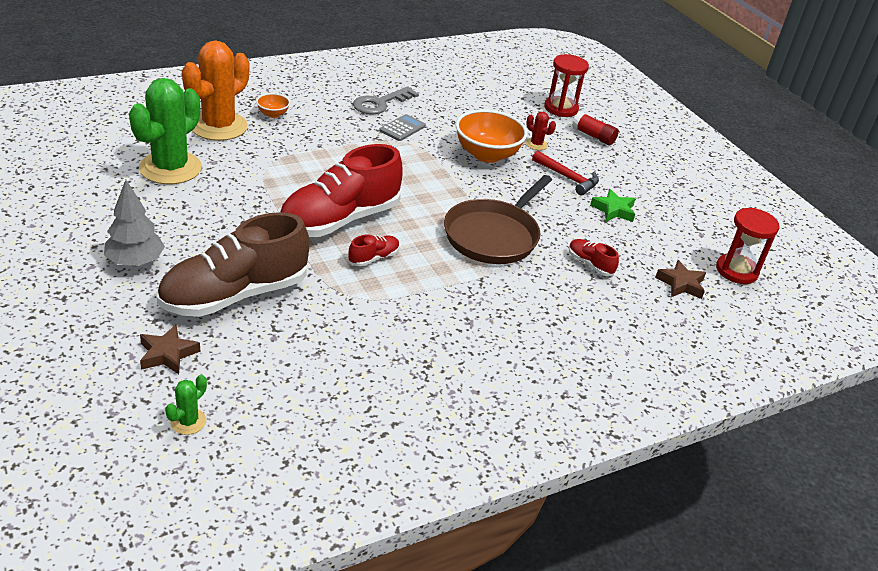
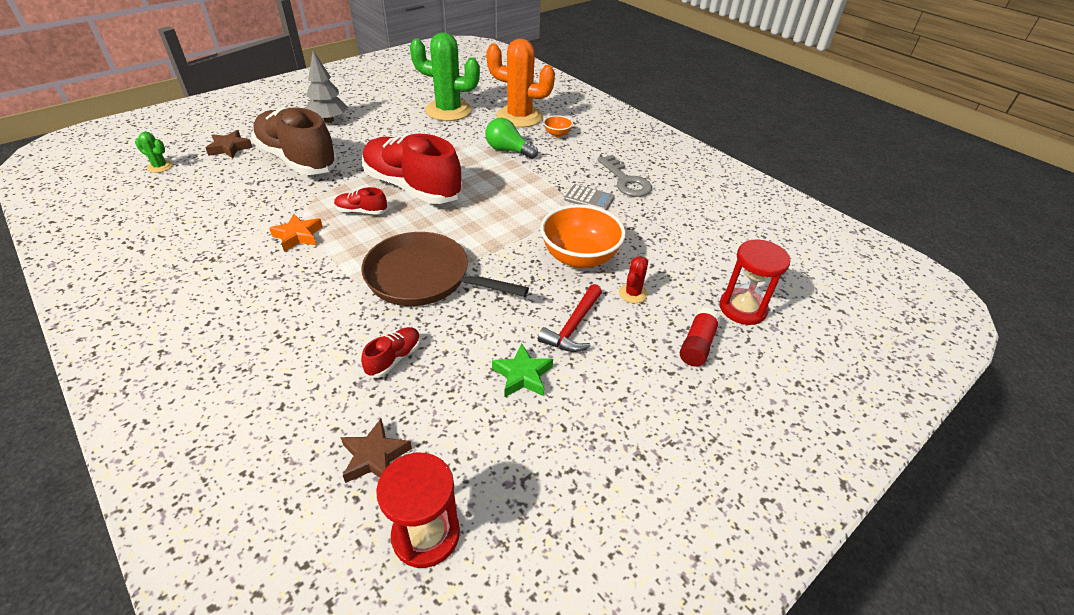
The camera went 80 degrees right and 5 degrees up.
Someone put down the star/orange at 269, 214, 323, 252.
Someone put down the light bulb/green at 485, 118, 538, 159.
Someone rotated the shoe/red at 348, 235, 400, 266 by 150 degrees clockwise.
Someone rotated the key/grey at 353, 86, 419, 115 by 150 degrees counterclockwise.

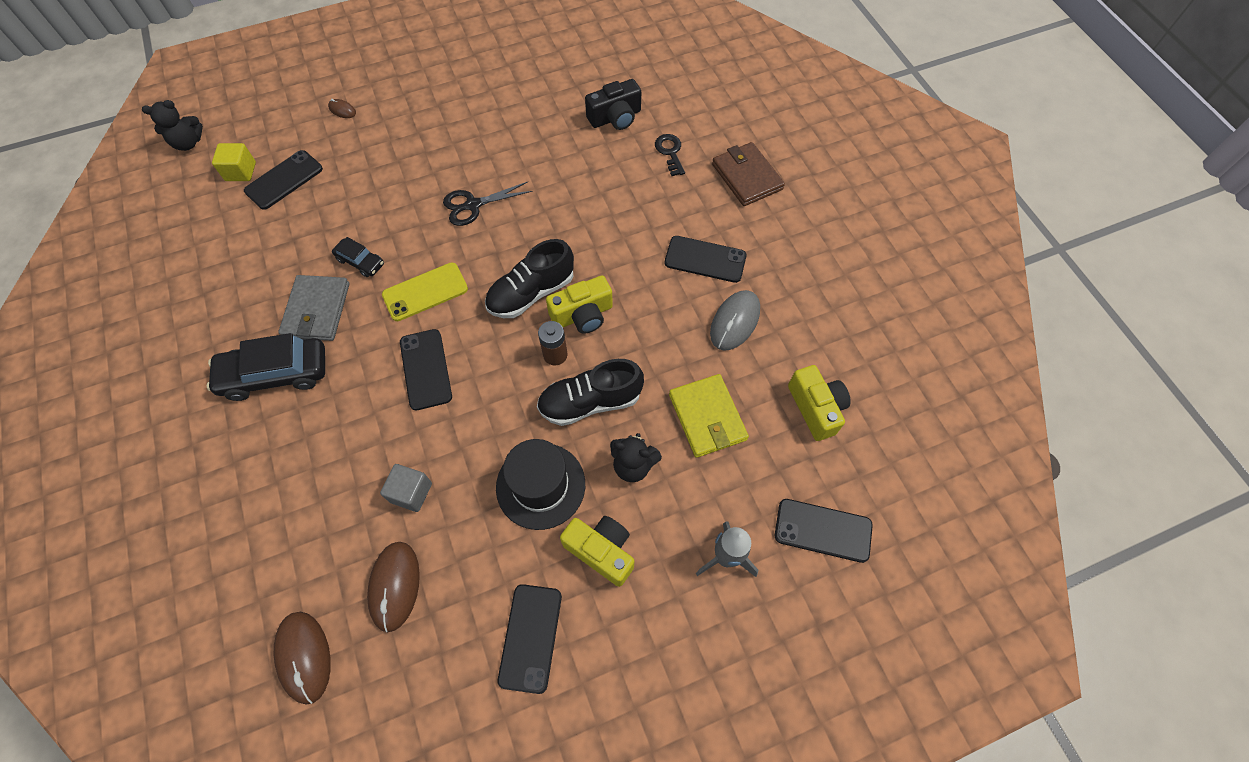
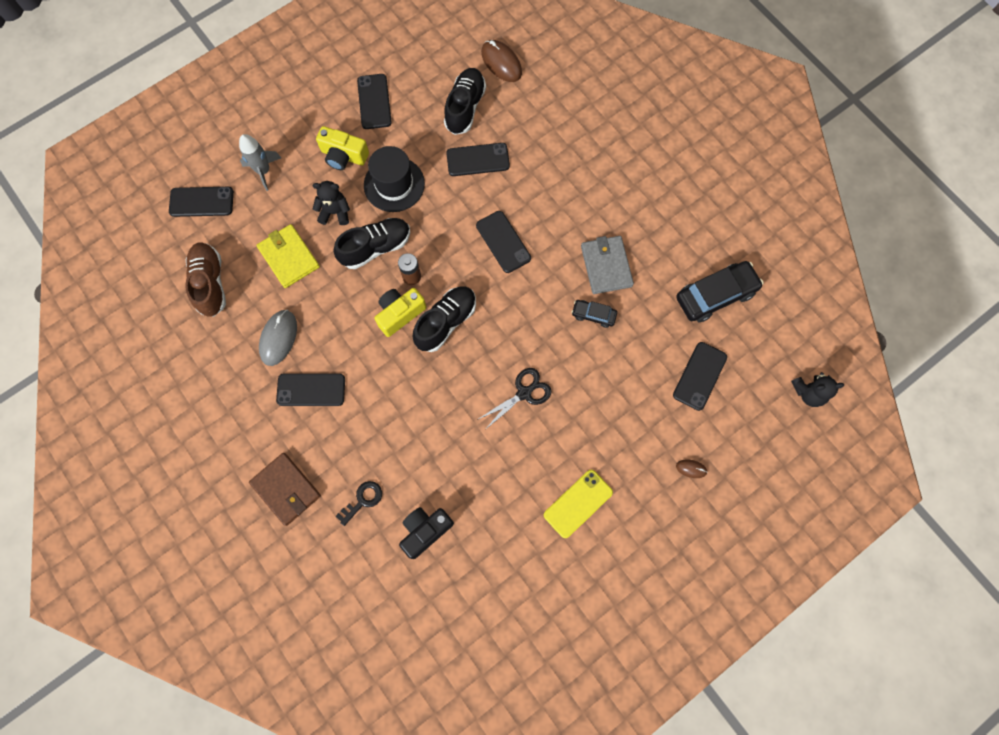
The camera went 165 degrees right and 10 degrees up.
Someone took away the cube/yellow at 212, 143, 256, 181.
Someone carried the car/black from 207, 333, 325, 401 to 676, 261, 763, 322.
Someone carried the phone/yellow from 382, 262, 468, 321 to 544, 470, 613, 538.
Someone swapped the mouse/brown at 367, 542, 420, 632 for the shoe/black at 444, 68, 486, 135.
Someone swapped the cube/grey at 380, 464, 432, 512 for the phone/black at 446, 143, 510, 176.
Someone swapped the camera/yellow at 788, 365, 851, 441 for the shoe/brown at 185, 243, 226, 317.
Someone rotated the teddy bear/black at 142, 100, 203, 151 by 150 degrees counterclockwise.
Someone rotated the key/black at 655, 134, 685, 176 by 105 degrees counterclockwise.

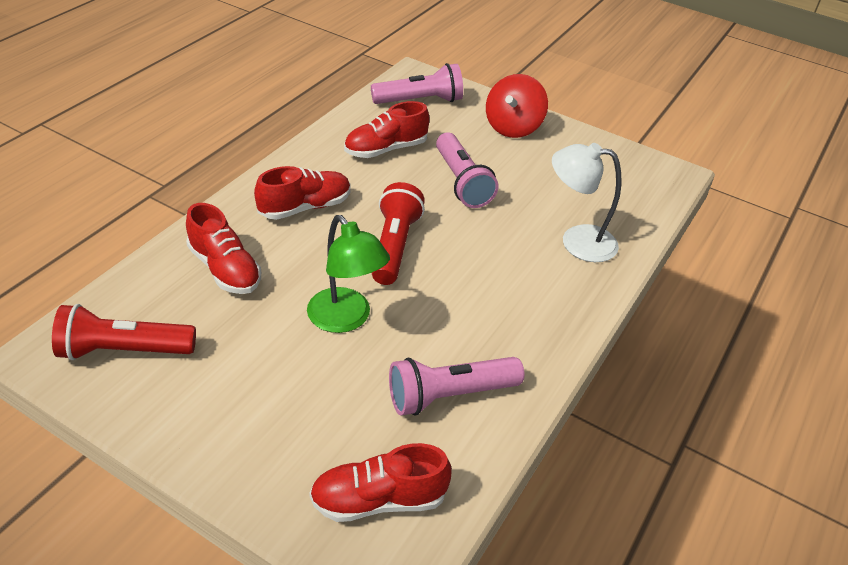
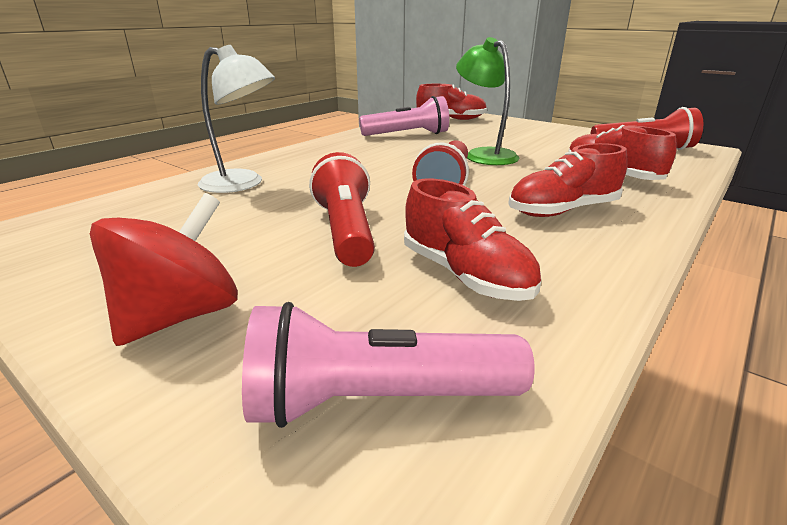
The camera went 170 degrees left and 15 degrees down.
Someone repainted the flashlight/pink at 436, 133, 499, 208, which became the flashlight/red at 309, 152, 375, 267.
Someone rotated the shoe/red at 344, 101, 430, 158 by 75 degrees clockwise.

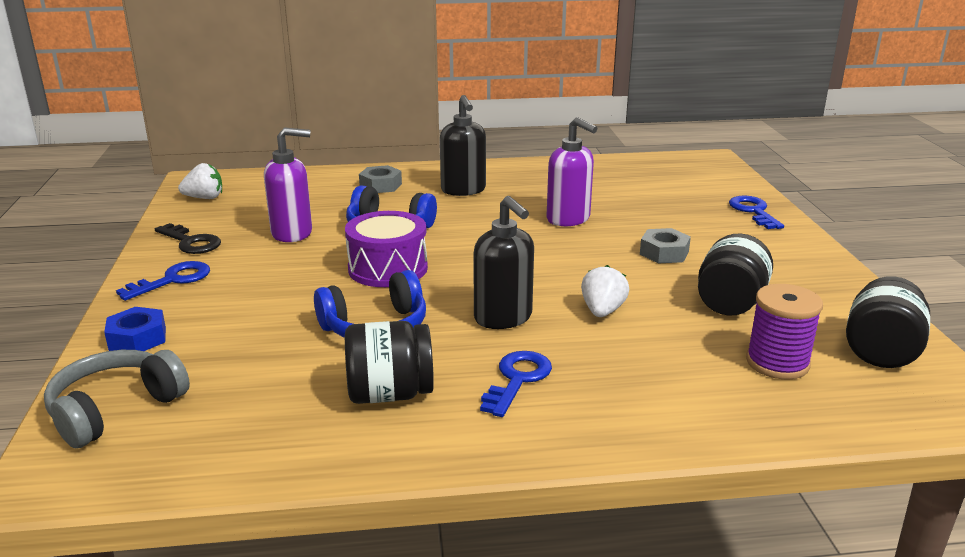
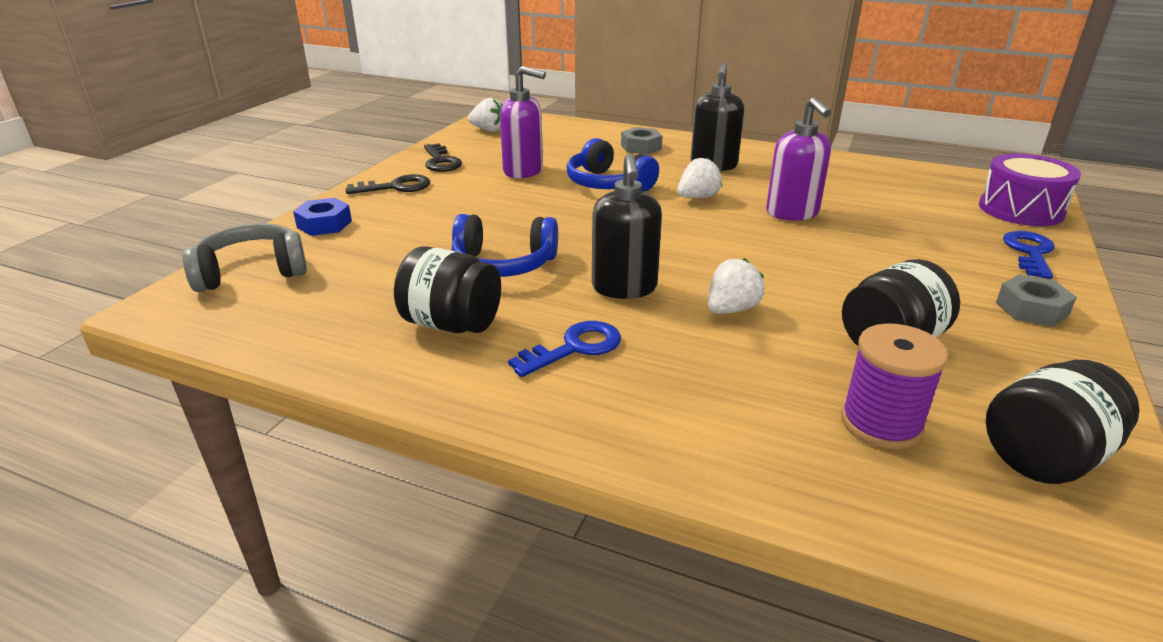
The camera went 30 degrees right and 5 degrees up.
Someone put down the strawberry/white at 678, 158, 722, 198.
Someone carried the drum/purple from 345, 211, 428, 287 to 979, 154, 1081, 226.
Someone carried the nut/grey from 640, 228, 691, 263 to 996, 274, 1077, 327.
Someone repainted the key/blue at 116, 261, 210, 301, which became the key/black at 345, 174, 430, 194.

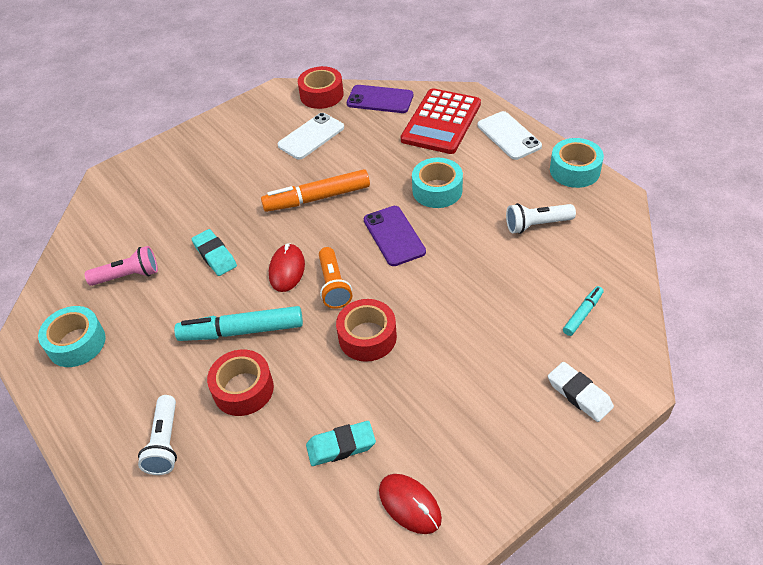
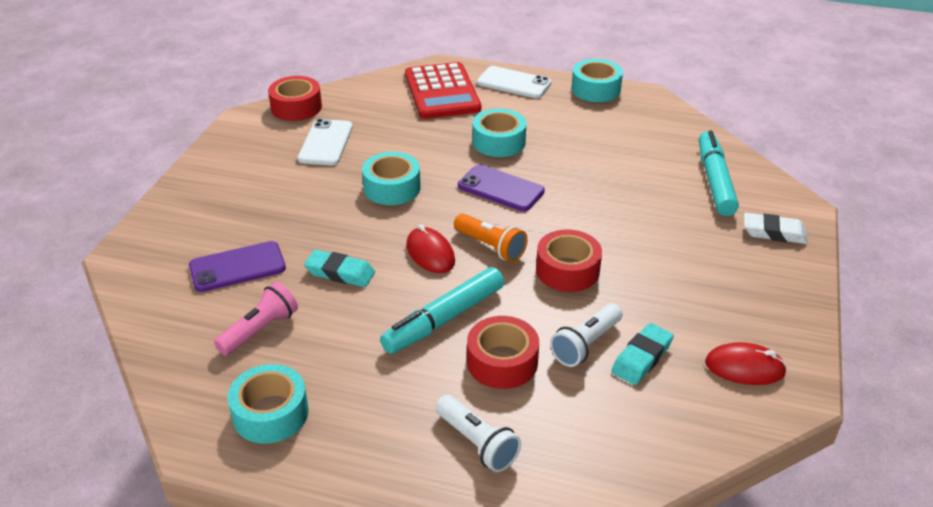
The camera went 40 degrees left and 10 degrees down.
Someone carried the phone/purple from 347, 85, 413, 113 to 189, 241, 286, 292.
Someone carried the flashlight/white from 506, 203, 576, 234 to 550, 303, 622, 367.
Someone swapped the marker/orange at 261, 169, 370, 212 for the tape/turquoise at 362, 152, 421, 205.
Someone scaled the marker/turquoise at 563, 286, 604, 336 by 1.91.

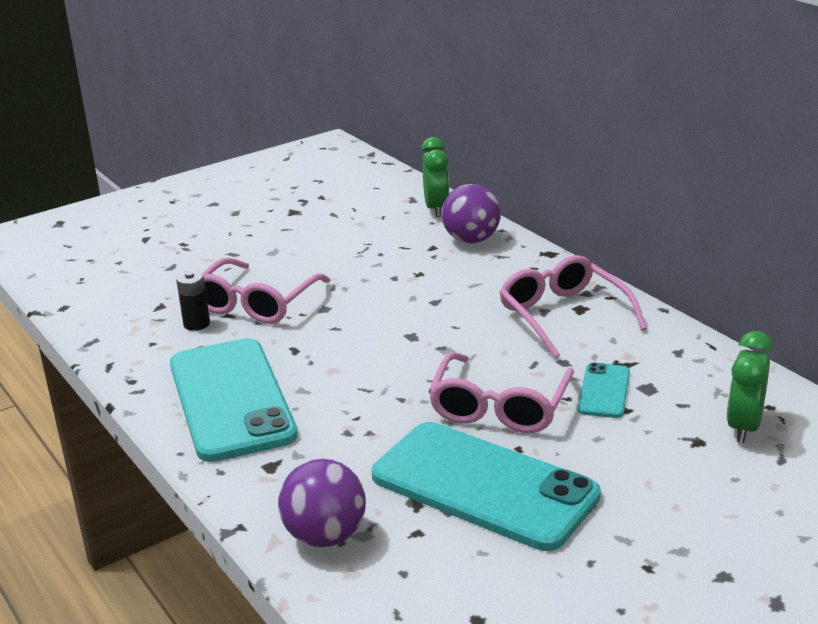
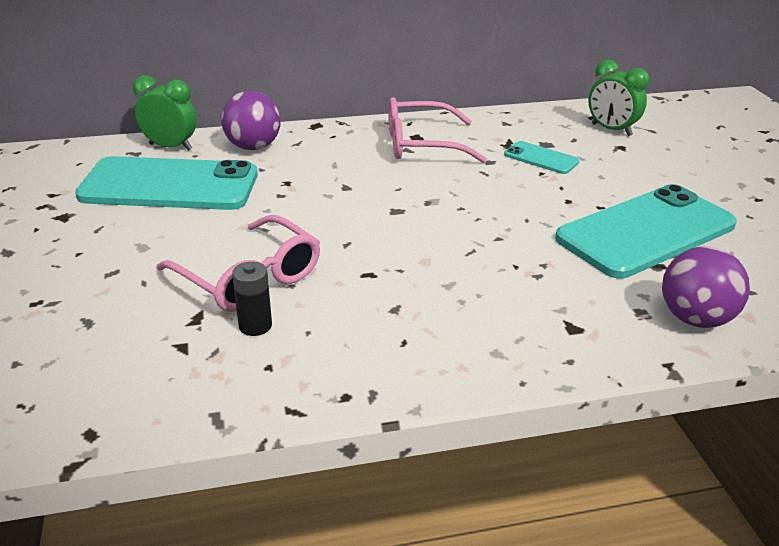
The camera went 70 degrees left and 5 degrees up.
Someone took away the glasses/pink at 428, 352, 574, 433.
Someone carried the phone/turquoise from 170, 338, 298, 462 to 75, 156, 258, 210.

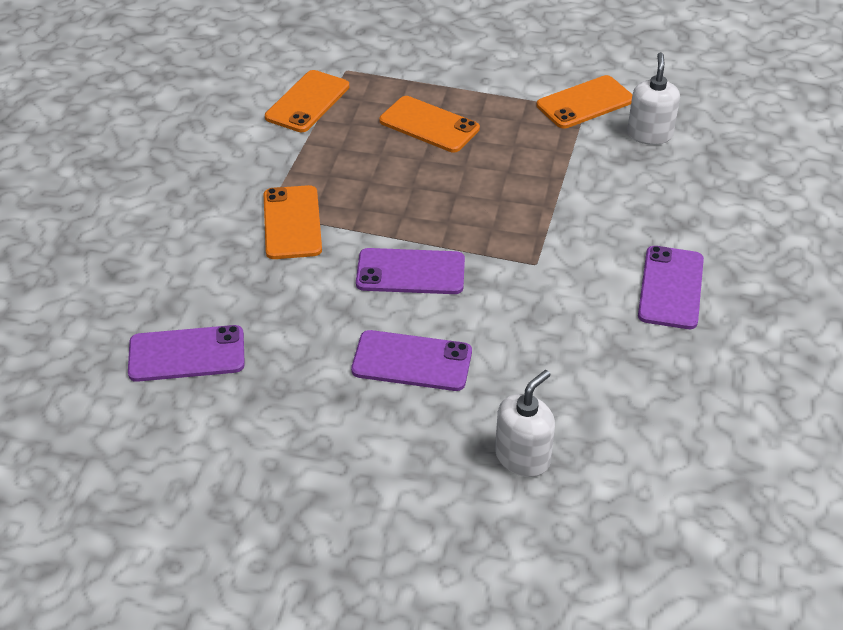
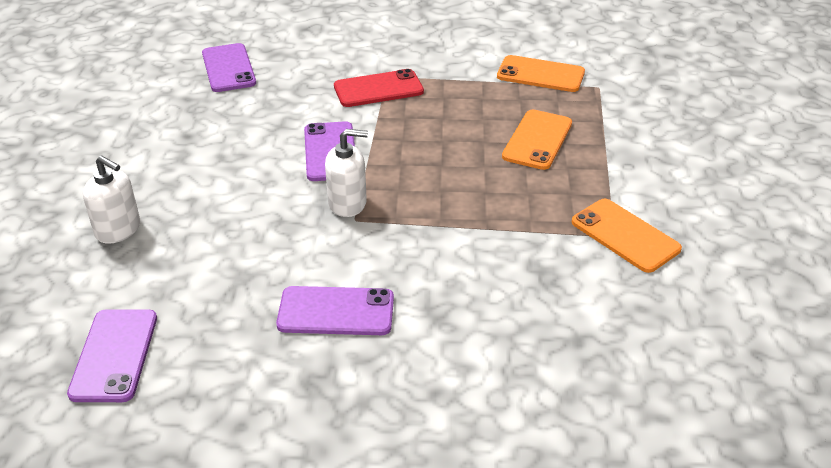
The camera went 80 degrees right and 5 degrees down.
Someone carried the phone/purple from 351, 330, 472, 391 to 67, 309, 157, 402.
Someone carried the soap dispenser/white from 627, 52, 680, 145 to 325, 129, 368, 217.
Someone repainted the phone/orange at 264, 185, 322, 259, which became the phone/red at 334, 69, 424, 107.

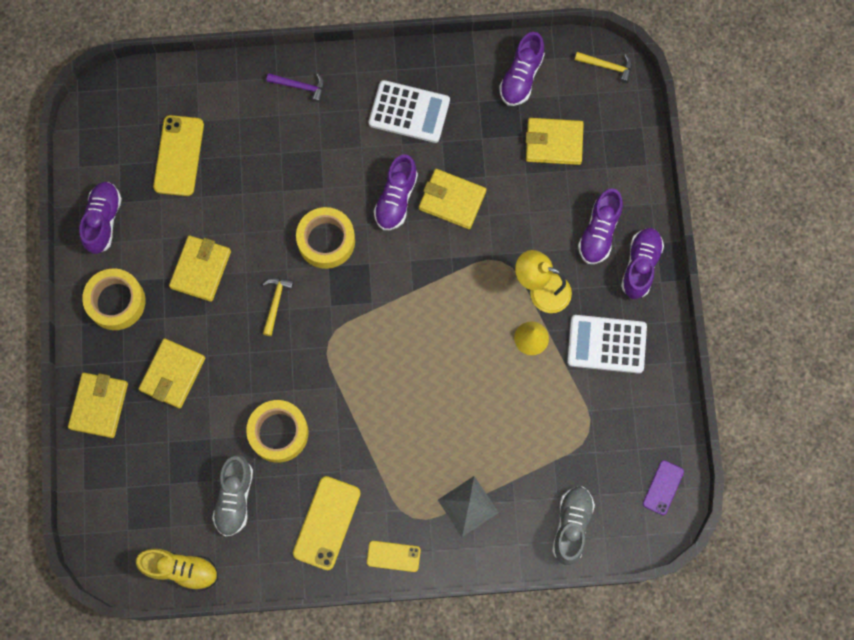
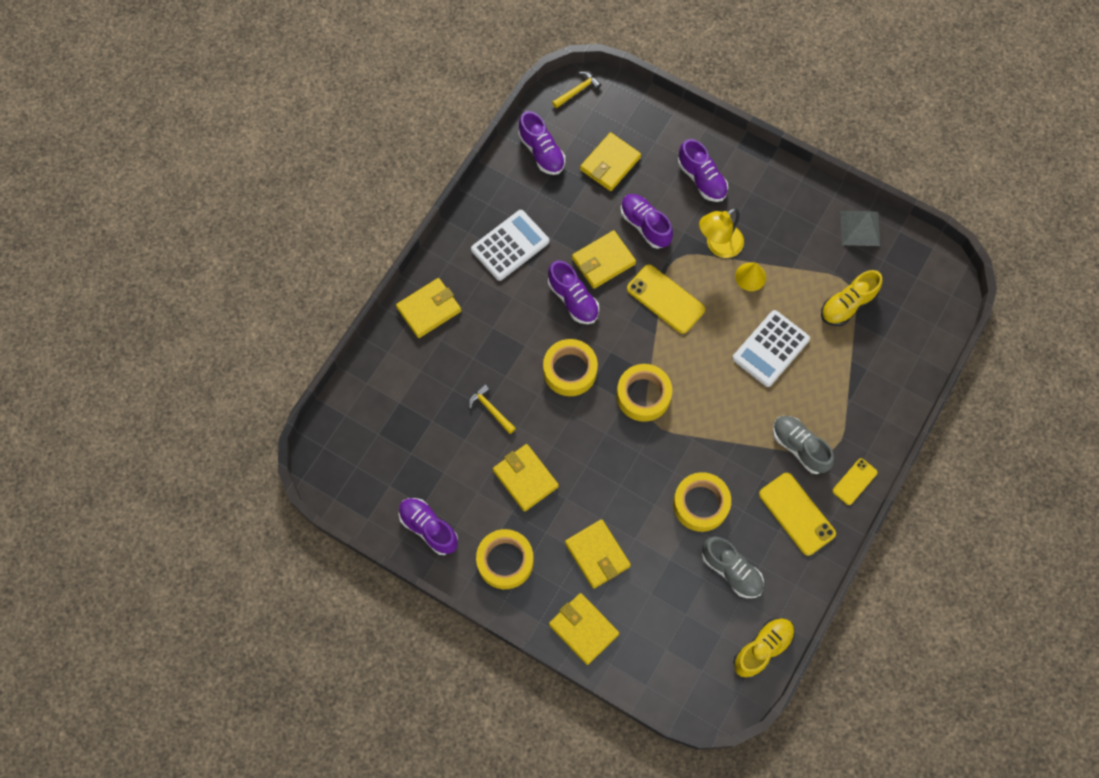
The camera went 55 degrees left and 5 degrees down.
Someone took away the phone/purple at 643, 460, 684, 515.
Someone put down the tape/yellow at 616, 364, 672, 422.
Someone put down the shoe/yellow at 821, 270, 883, 326.
Someone carried the phone/yellow from 153, 115, 204, 196 to 627, 264, 705, 334.
Someone carried the hammer/yellow from 263, 278, 294, 336 to 469, 384, 516, 434.
Someone carried the pyramid/grey from 438, 476, 499, 537 to 840, 211, 880, 246.
Someone carried the shoe/grey from 552, 486, 595, 565 to 773, 416, 834, 474.
Someone carried the calculator/white from 567, 315, 647, 374 to 732, 310, 810, 387.
Someone carried the shoe/purple from 621, 228, 664, 299 to 620, 194, 673, 249.
Someone swapped the hammer/purple at 267, 73, 324, 103 for the wallet/yellow at 396, 278, 461, 338.

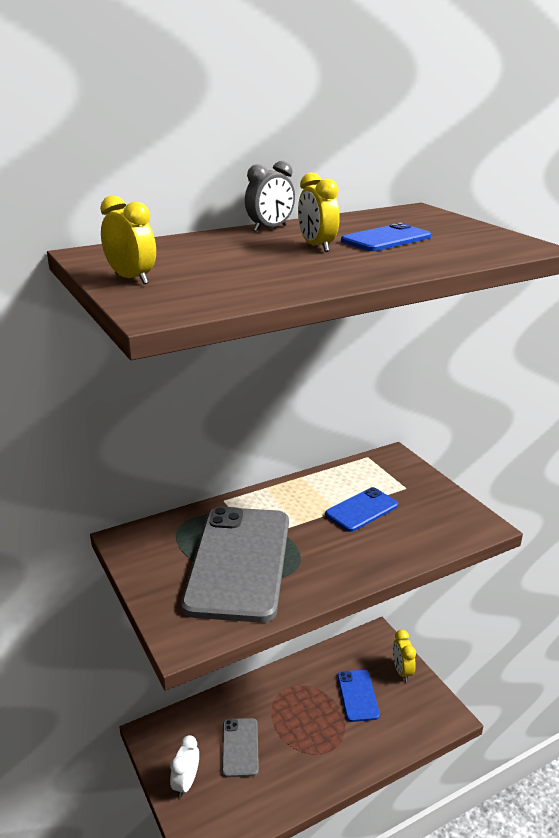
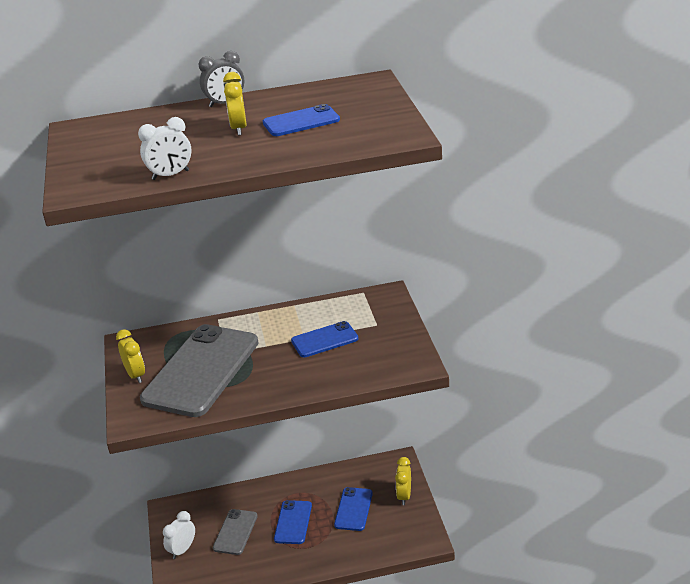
The camera went 20 degrees right and 5 degrees up.
Someone put down the clock/white at 138, 117, 192, 180.
Someone put down the phone/blue at 274, 500, 312, 544.
Someone carried the clock/yellow from 100, 195, 156, 284 to 116, 329, 145, 383.

